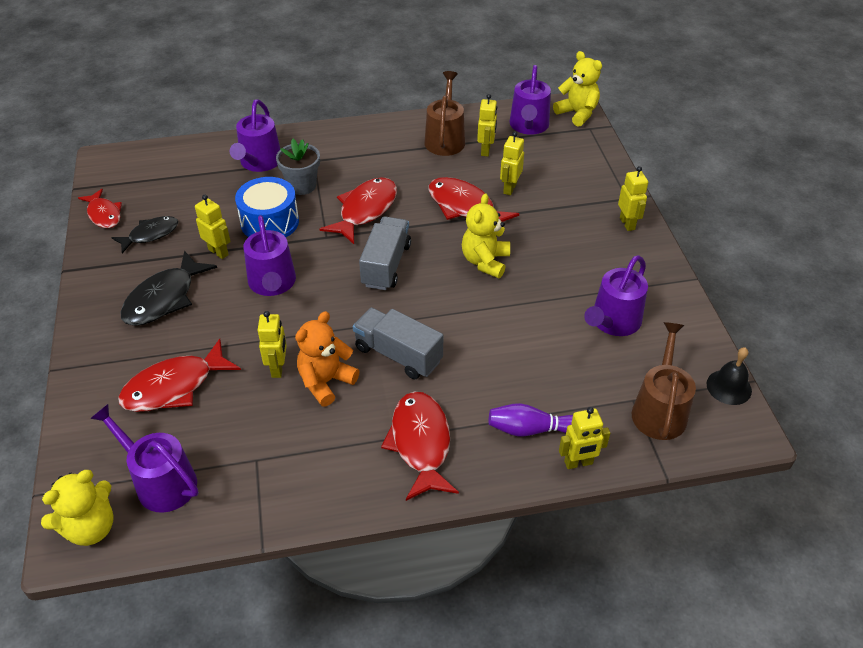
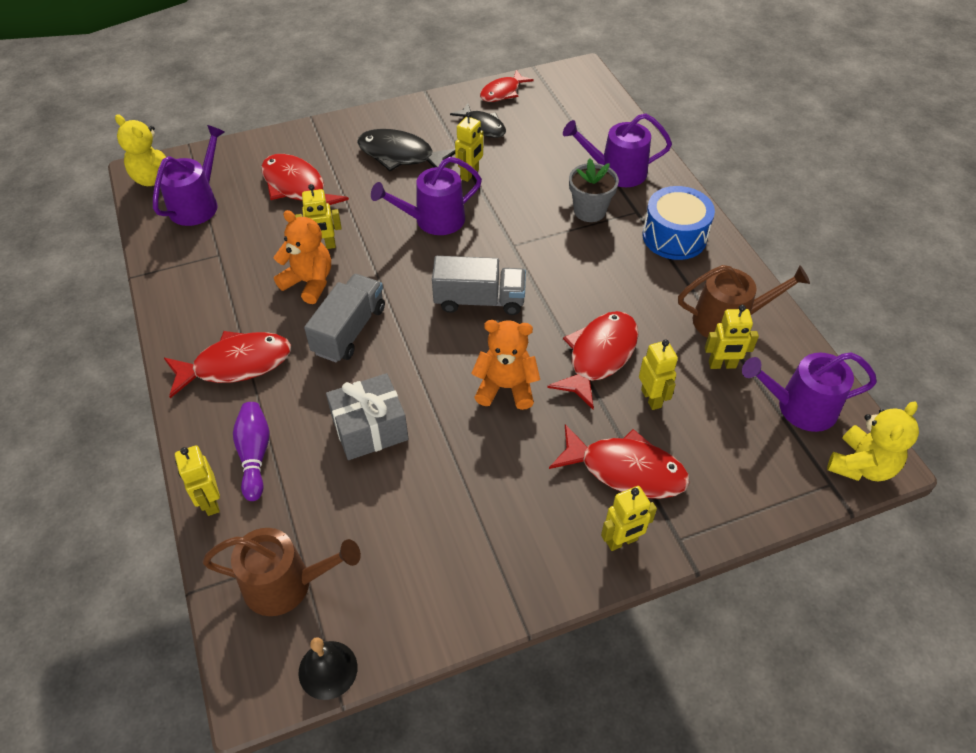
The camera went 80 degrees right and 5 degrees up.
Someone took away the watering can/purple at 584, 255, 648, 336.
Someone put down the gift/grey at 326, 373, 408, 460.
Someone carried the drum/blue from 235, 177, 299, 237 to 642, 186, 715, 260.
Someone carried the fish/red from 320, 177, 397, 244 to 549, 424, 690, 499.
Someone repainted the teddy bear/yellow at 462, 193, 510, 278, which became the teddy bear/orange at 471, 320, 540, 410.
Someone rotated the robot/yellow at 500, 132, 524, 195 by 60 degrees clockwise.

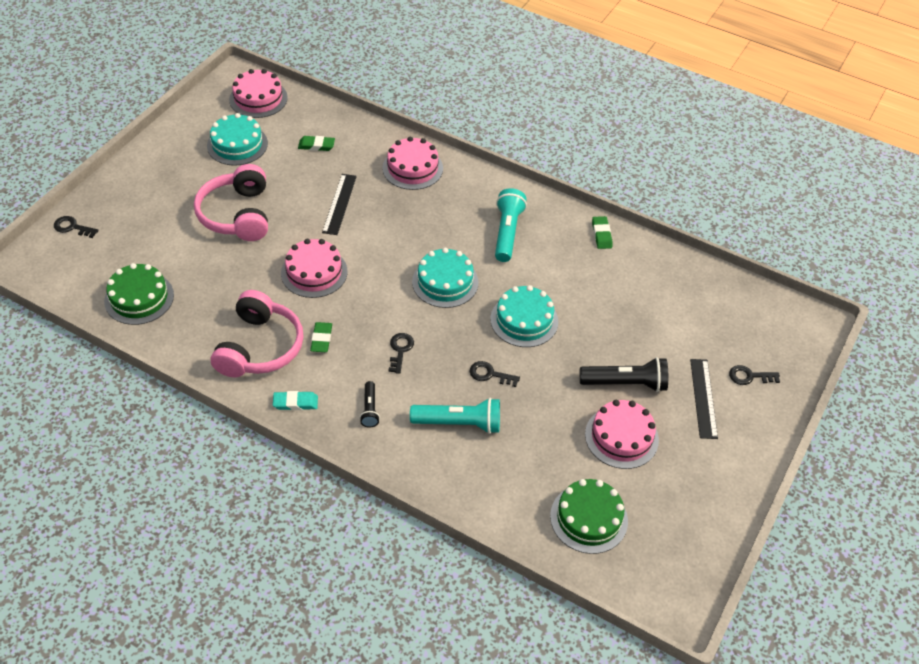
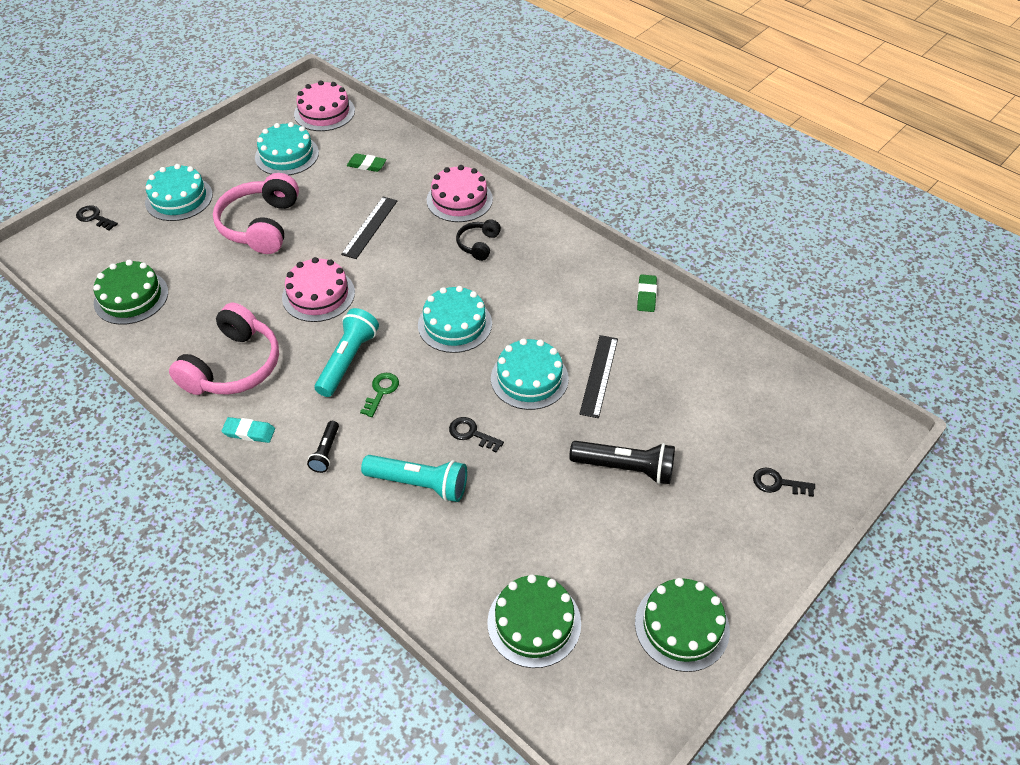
The camera went 15 degrees right and 0 degrees up.
Someone took away the eraser/green at 310, 322, 332, 352.
Someone took away the cake/pink at 585, 400, 659, 469.
Someone put down the cake/turquoise at 145, 164, 213, 221.
Someone put down the headphones/black at 456, 219, 501, 261.
Someone put down the cake/green at 635, 578, 730, 672.
Someone carried the flashlight/turquoise from 495, 188, 527, 262 to 315, 308, 379, 397.
Someone carried the ruler/black from 690, 359, 718, 439 to 579, 335, 618, 418.
Someone repainted the key/black at 388, 333, 414, 374, which became the key/green at 360, 373, 399, 417.

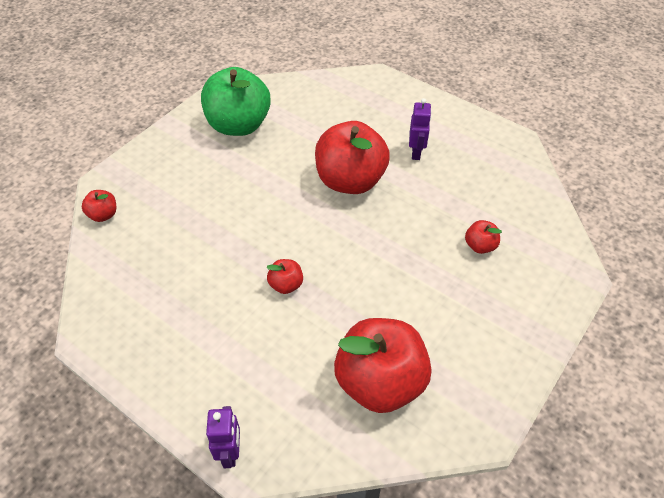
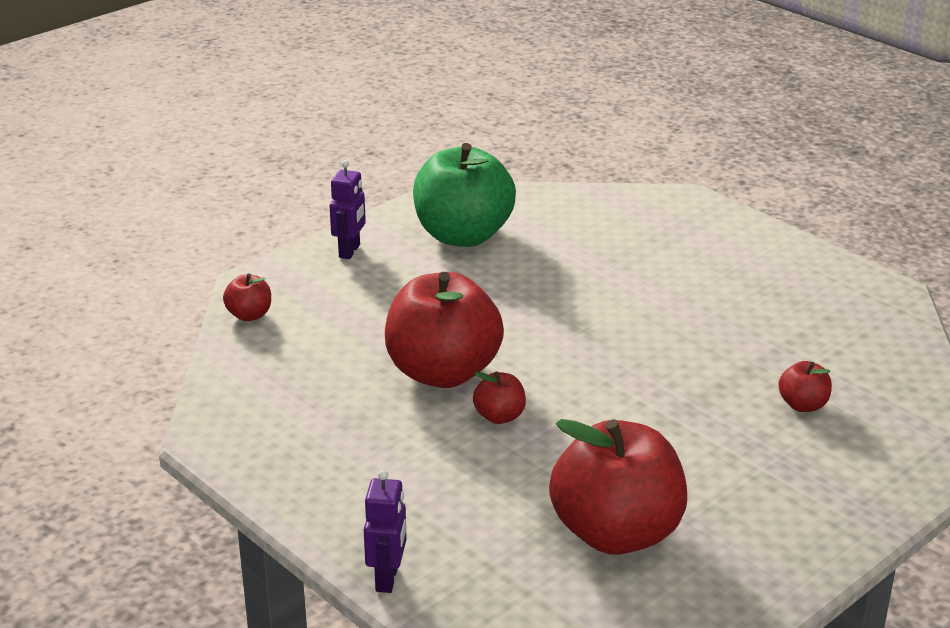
The camera went 10 degrees right and 20 degrees down.
Someone carried the apple/red from 315, 121, 390, 194 to 385, 272, 504, 388.
Someone carried the robot/purple from 409, 98, 432, 160 to 330, 160, 366, 259.

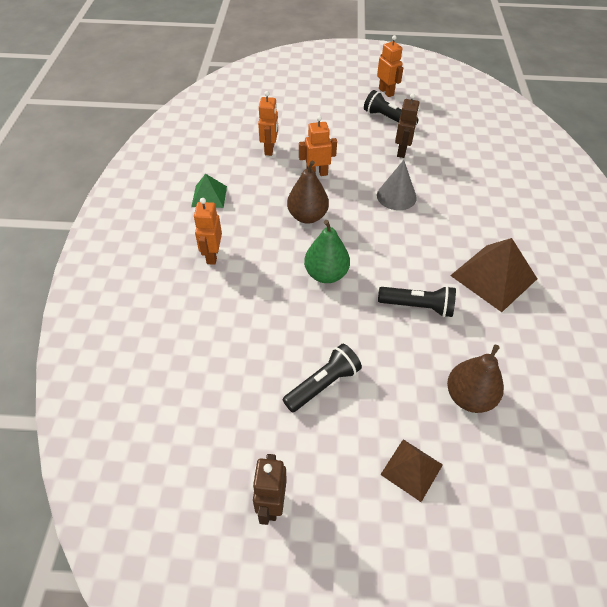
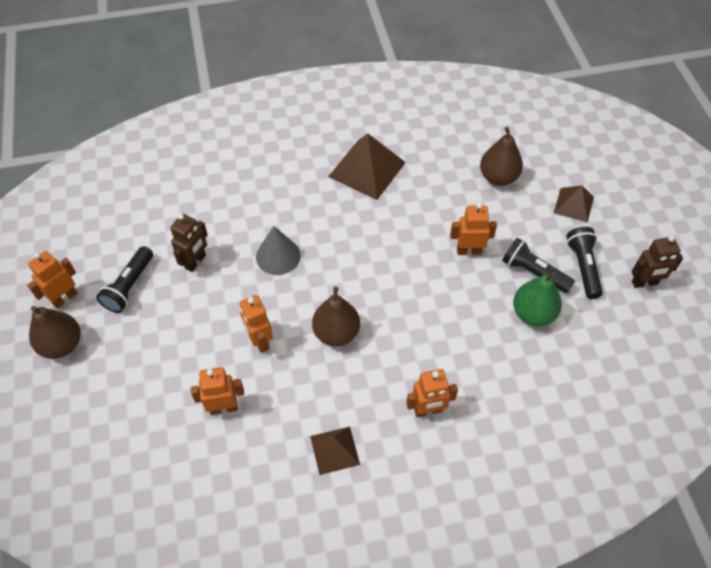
The camera went 105 degrees left and 5 degrees up.
Someone put down the pear/brown at 29, 306, 81, 359.
Someone put down the robot/orange at 450, 203, 497, 255.
Someone carried the pear/green from 304, 220, 350, 283 to 513, 272, 562, 326.
Someone carried the flashlight/black from 378, 286, 456, 317 to 567, 227, 603, 299.
Someone repainted the pyramid/green at 191, 174, 227, 208, which became the pyramid/brown at 310, 427, 360, 475.
Someone rotated the robot/brown at 395, 93, 420, 158 by 120 degrees clockwise.

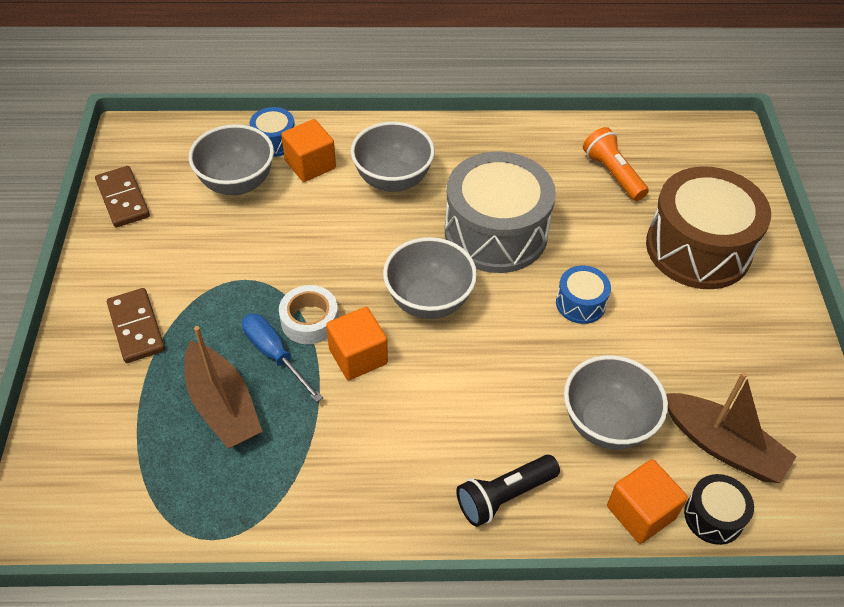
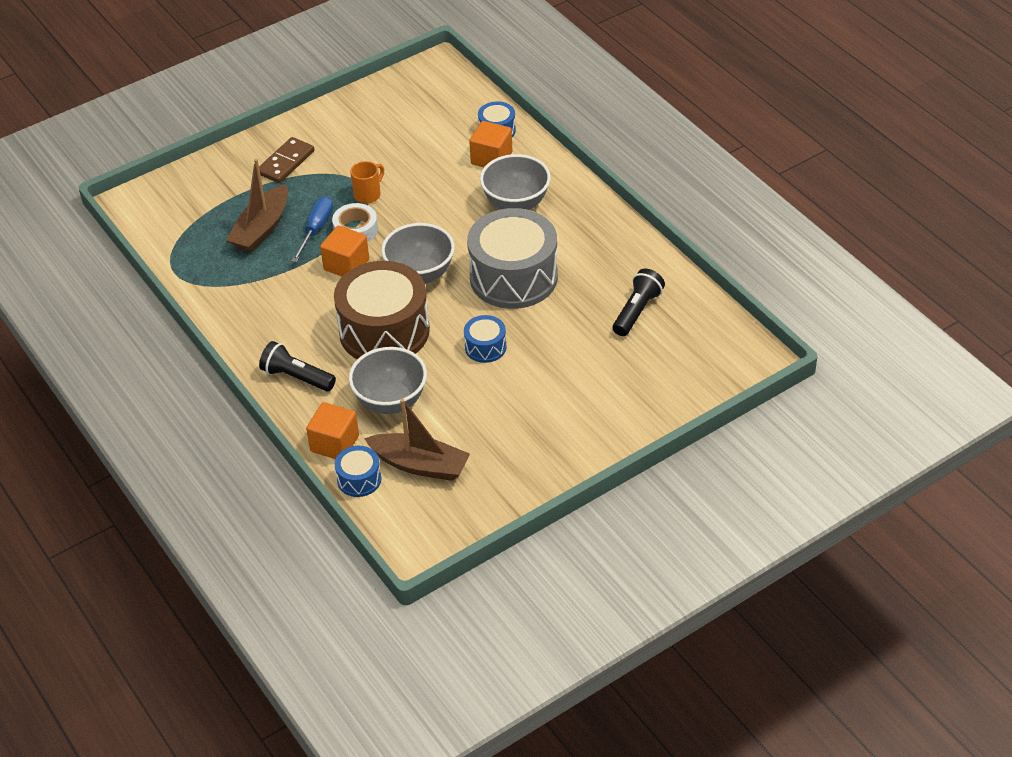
The camera went 60 degrees right and 5 degrees down.
Someone took away the domino/brown at 95, 166, 150, 228.
Someone took away the bowl/grey at 189, 124, 274, 195.
Someone put down the mug/orange at 350, 161, 384, 203.
Someone carried the drum/brown from 646, 166, 771, 289 to 334, 261, 430, 359.
Someone repainted the flashlight/orange at 583, 127, 649, 201, which became the flashlight/black at 613, 268, 665, 336.
Someone repainted the drum/black at 684, 474, 754, 545, which became the drum/blue at 335, 446, 382, 497.
Someone rotated the boat/brown at 666, 372, 797, 483 by 75 degrees counterclockwise.

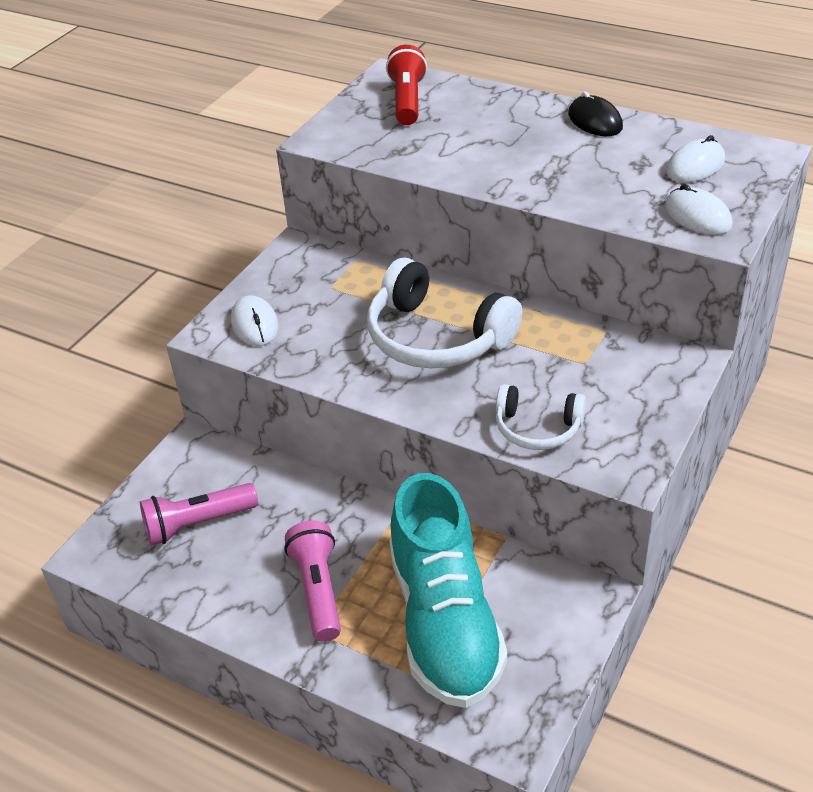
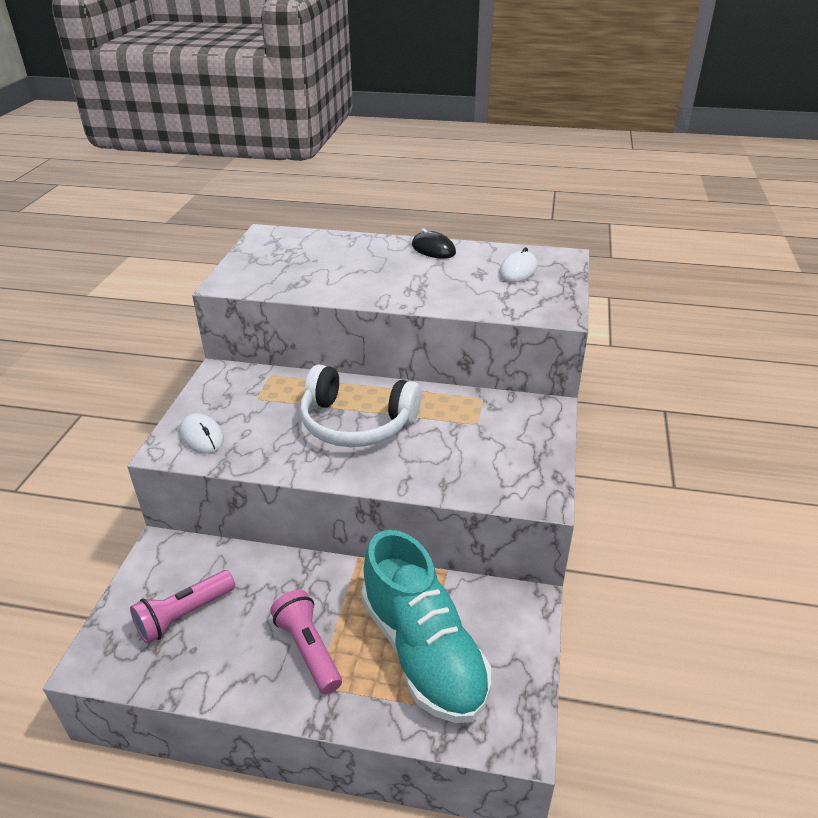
The camera went 20 degrees left and 5 degrees down.
Someone took away the flashlight/red at 386, 45, 427, 125.
Someone took away the headphones/white at 496, 384, 586, 450.
Someone took away the mouse/white at 665, 184, 733, 235.

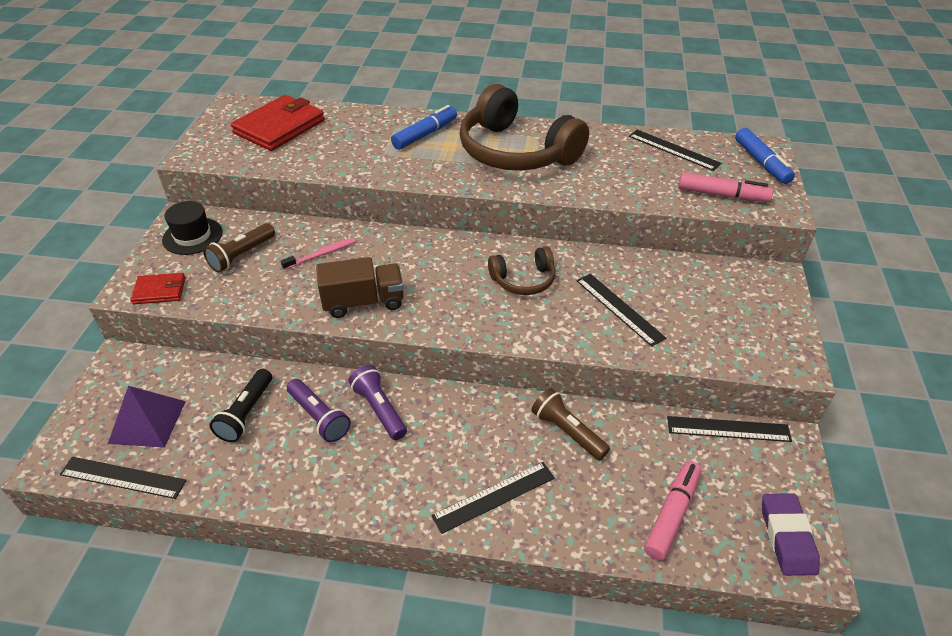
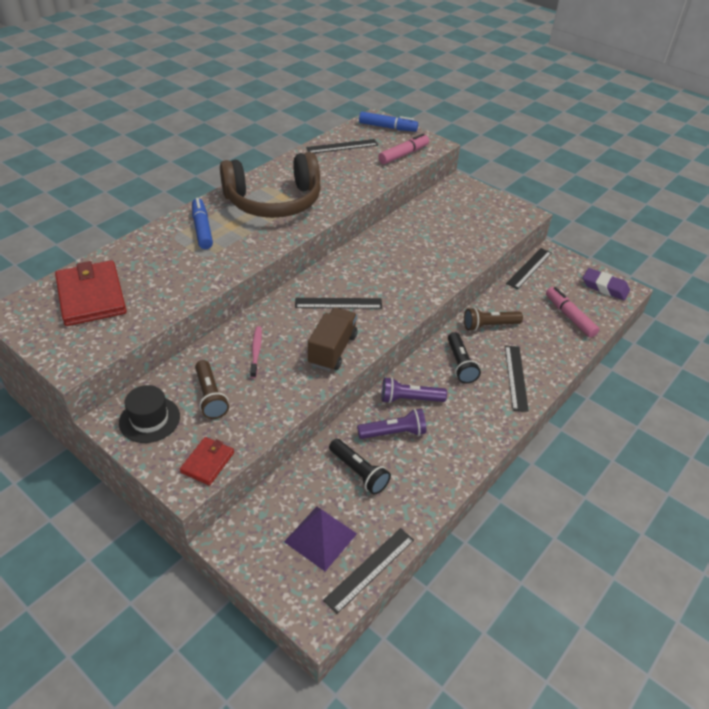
The camera went 60 degrees left and 0 degrees up.
Someone took away the headphones/brown at 488, 247, 556, 295.
Someone put down the flashlight/black at 448, 332, 481, 384.
Someone carried the ruler/black from 577, 274, 666, 347 to 295, 298, 382, 309.

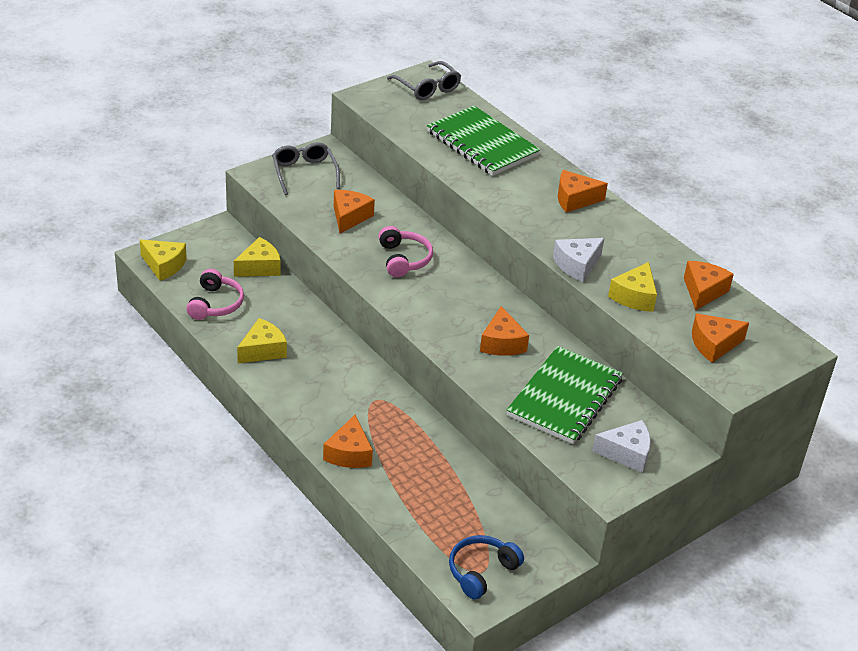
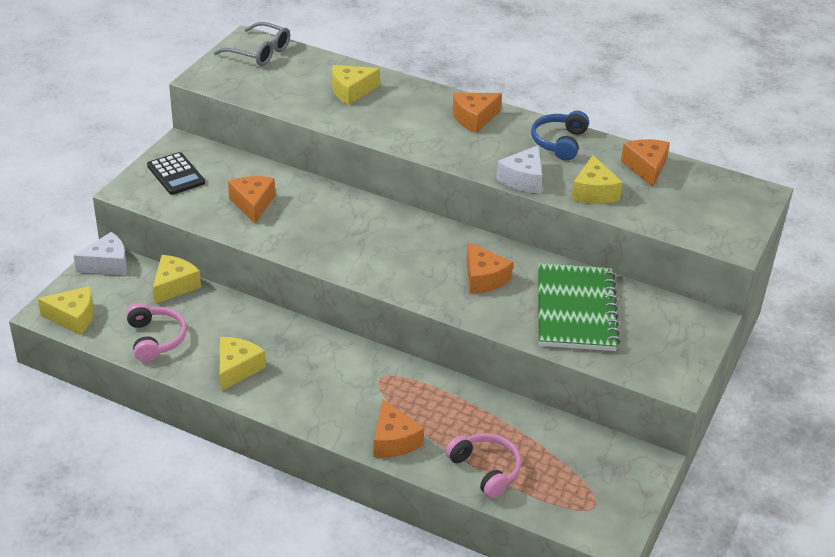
The camera went 25 degrees left and 0 degrees up.
Someone took away the cheese/orange at 692, 313, 749, 363.
Someone carried the headphones/pink from 379, 226, 433, 277 to 445, 433, 521, 498.
Someone carried the headphones/blue from 449, 535, 524, 600 to 531, 111, 589, 161.
Someone carried the cheese/white from 592, 420, 651, 473 to 73, 232, 127, 275.
Someone swapped the glasses/grey at 272, 142, 340, 195 for the calculator/black at 147, 152, 205, 195.
Someone swapped the notebook/green at 427, 106, 540, 176 for the cheese/yellow at 332, 65, 380, 105.

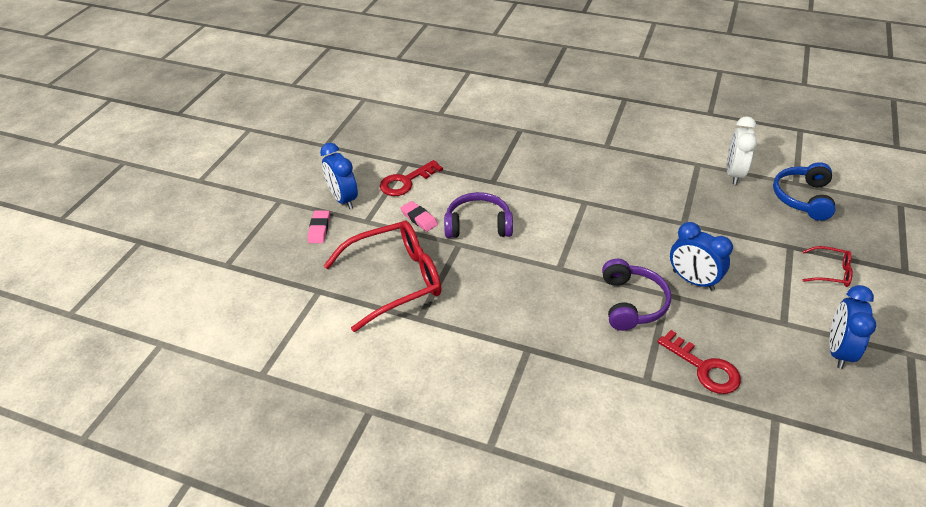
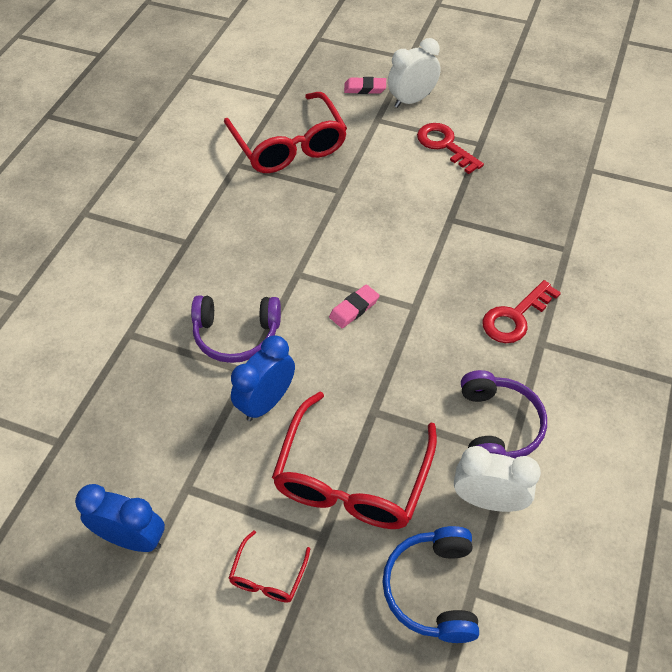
The camera went 90 degrees right and 10 degrees up.
Someone put down the glasses/red at 272, 391, 437, 529.
Someone carried the eraser/pink from 400, 201, 438, 232 to 329, 284, 380, 328.
Someone carried the headphones/purple from 444, 192, 513, 238 to 461, 370, 547, 459.
Someone carried the key/red from 657, 330, 741, 394 to 482, 280, 561, 343.
Someone repainted the clock/blue at 320, 143, 358, 209, which became the clock/white at 388, 38, 440, 108.
Someone rotated the headphones/blue at 773, 162, 836, 221 by 105 degrees counterclockwise.

